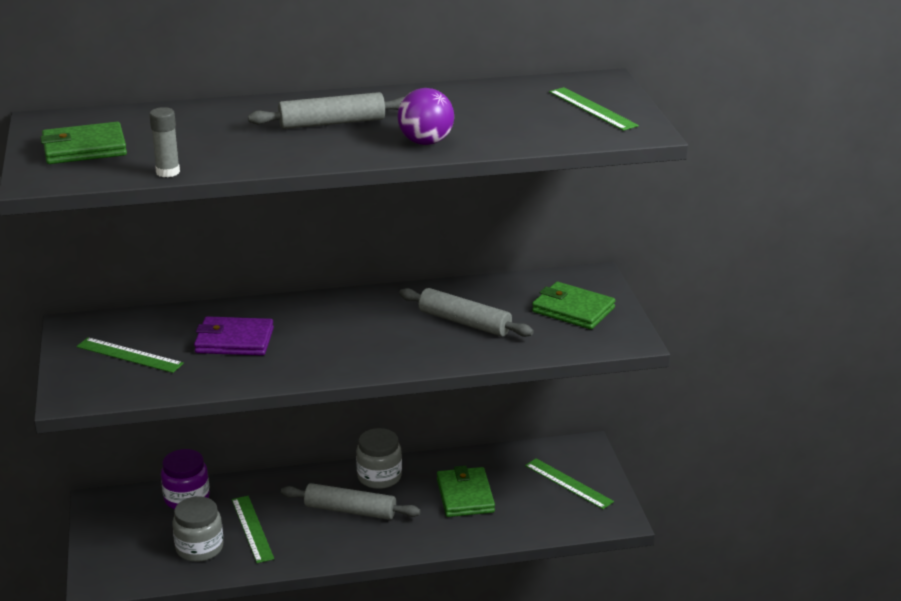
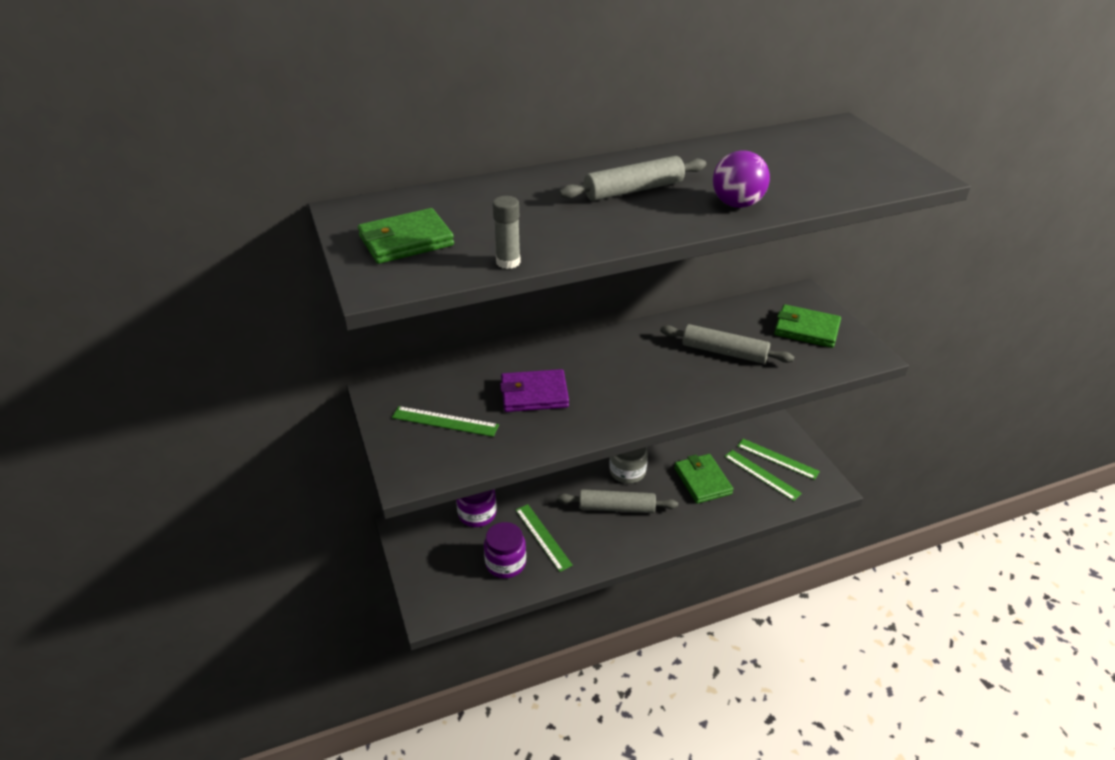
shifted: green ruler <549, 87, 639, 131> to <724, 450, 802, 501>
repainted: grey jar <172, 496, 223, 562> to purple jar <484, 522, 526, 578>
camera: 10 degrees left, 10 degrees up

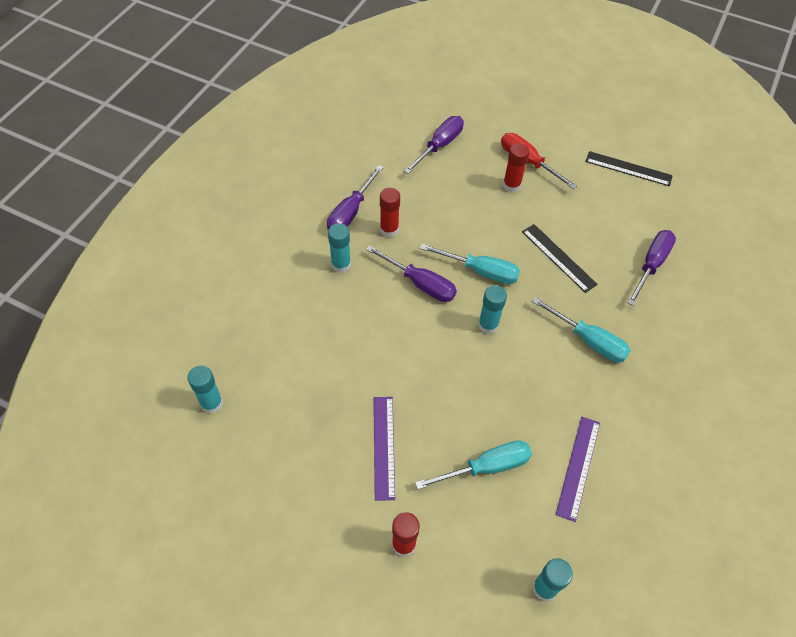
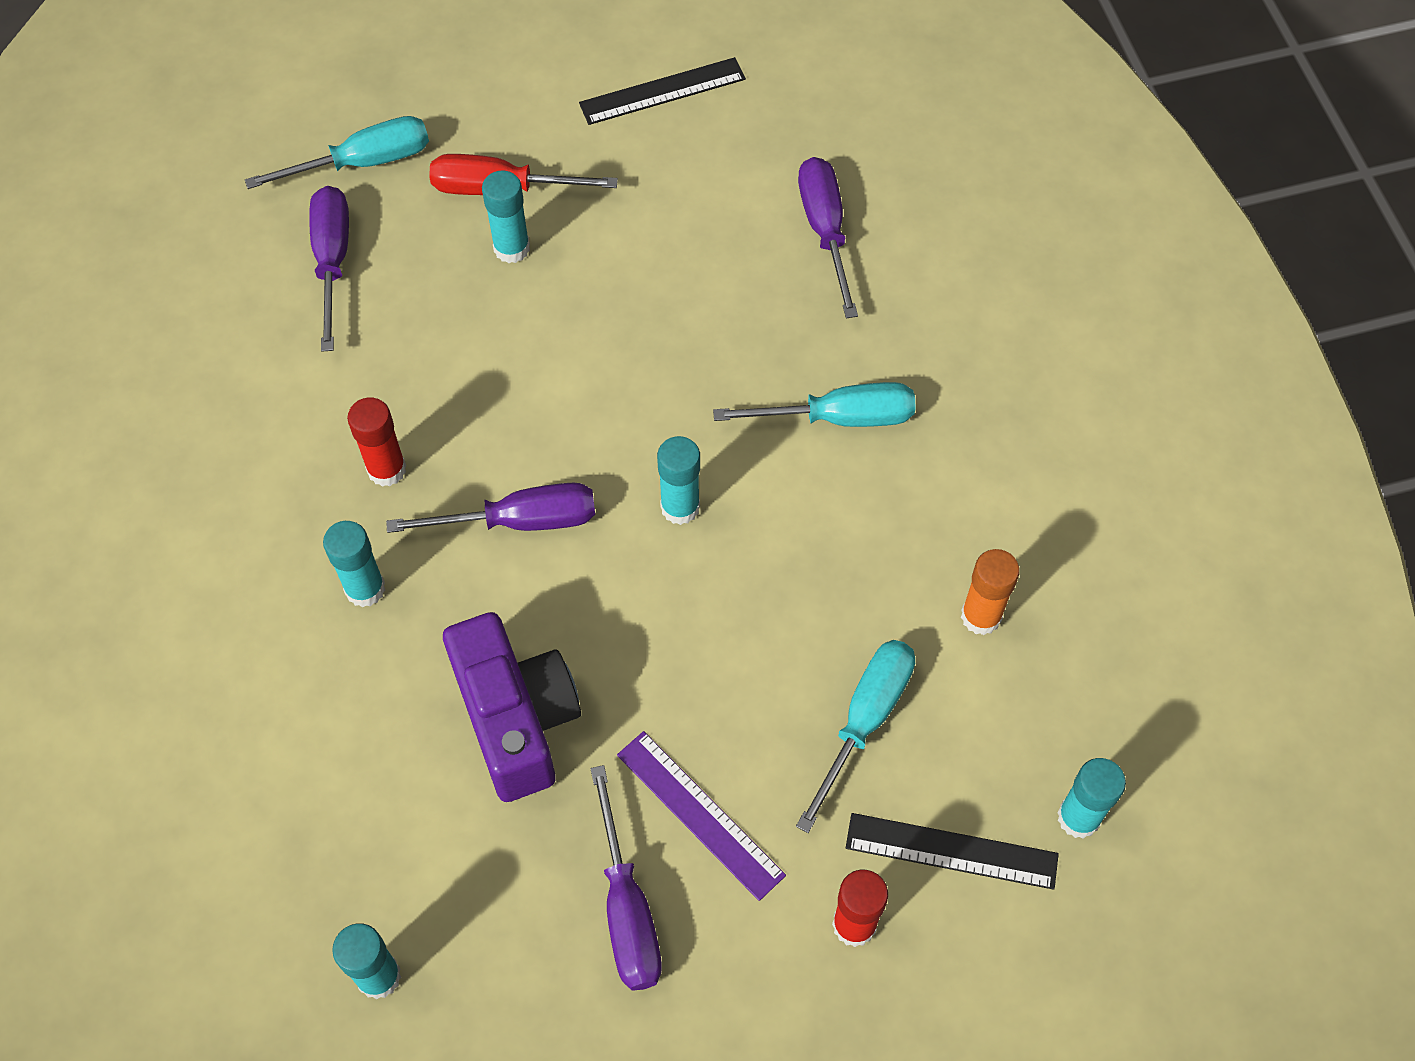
new: purple camera <443, 612, 581, 802>
shifted: purple screwdriver <327, 165, 384, 230> to <590, 765, 662, 991>; turquoise screwdriver <420, 244, 520, 284> to <245, 116, 429, 189>; black ruler <522, 224, 598, 293> to <846, 813, 1059, 890>
swapped: purple ruler <556, 417, 600, 522> to orange glue stick <961, 549, 1020, 635>
repainted: red glue stick <503, 143, 530, 192> to turquoise glue stick <482, 170, 530, 263>
camera: 40 degrees left, 5 degrees up

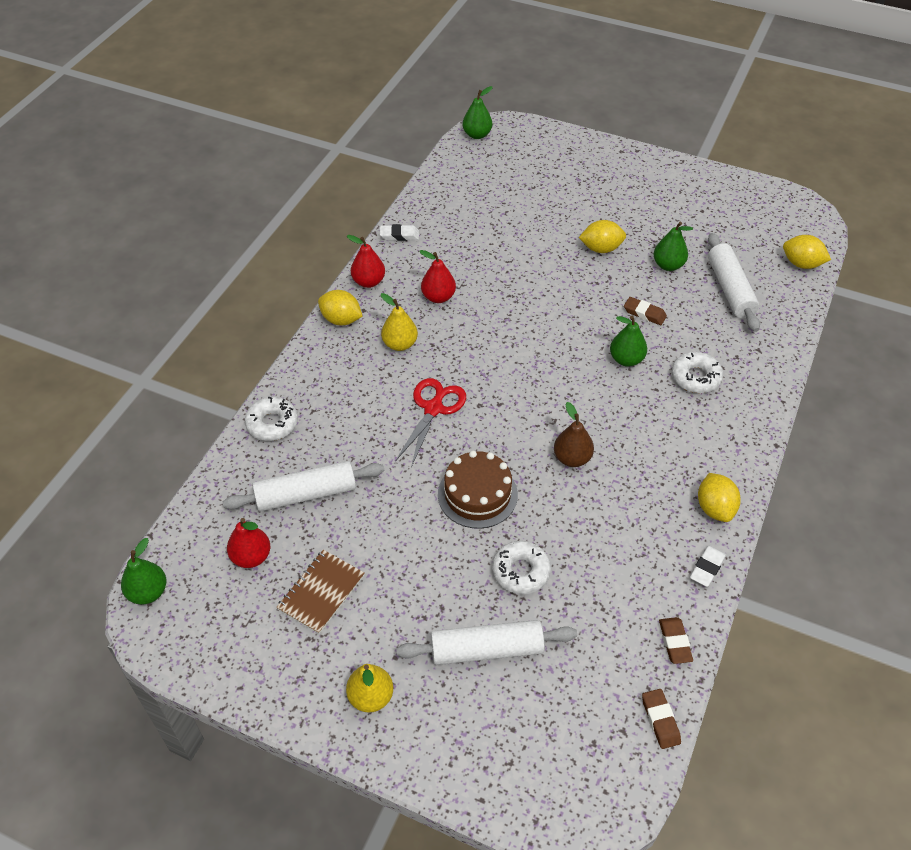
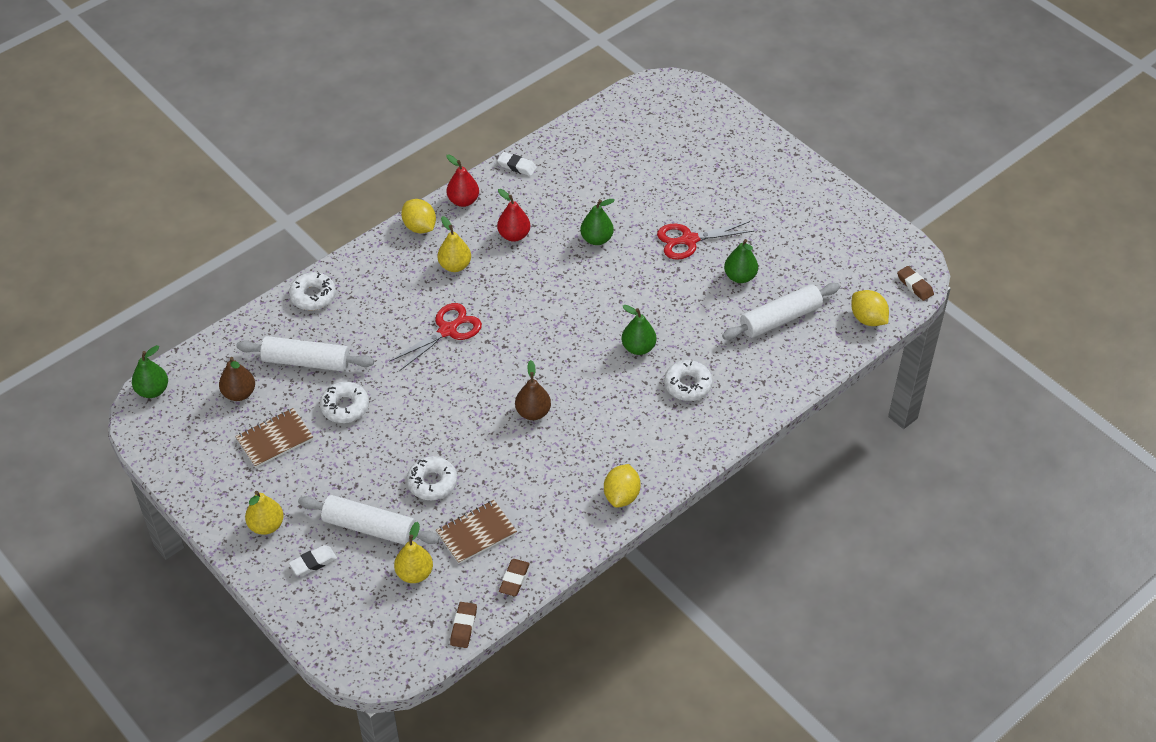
gone: brown cake <438, 451, 518, 529>
new: white donut <320, 382, 369, 423>; yellow pear <394, 522, 433, 583>; brown notebook <436, 500, 517, 564>
shifted: green pear <462, 86, 493, 139> to <580, 199, 615, 245>; brown eraser <624, 297, 667, 325> to <897, 266, 934, 301>; white eraser <690, 546, 726, 587> to <289, 545, 337, 576>
swapped: yellow lemon <579, 220, 626, 253> to red scissors <657, 221, 754, 260>
repainted: red pear <227, 518, 270, 568> to brown pear <219, 357, 255, 401>
rotated: white rolling pin <708, 233, 760, 332> = <722, 283, 840, 340> 45 degrees clockwise
camera: 25 degrees right, 0 degrees up

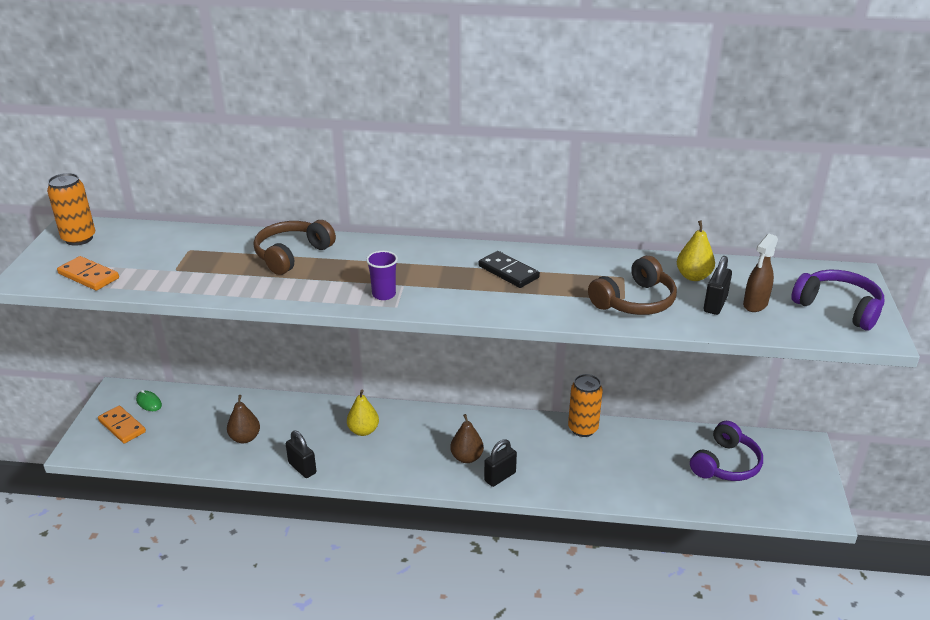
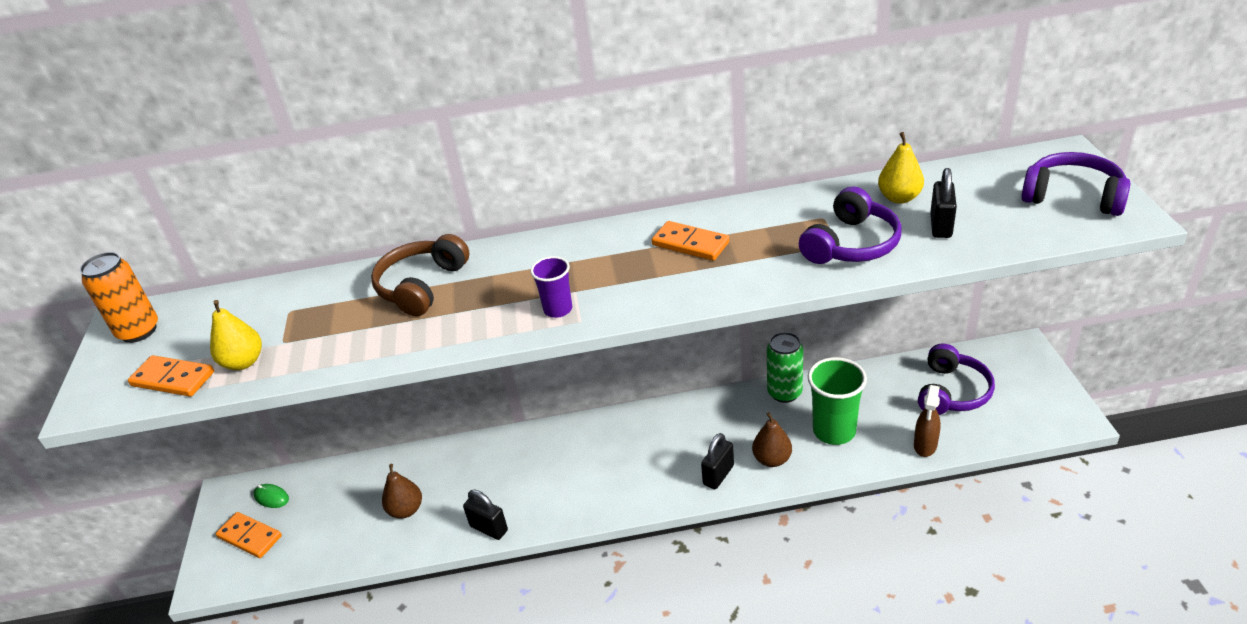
new: green cup <808, 357, 867, 445>
shifted: yellow pear <347, 390, 379, 436> to <210, 300, 262, 370>; brown pear <450, 414, 484, 463> to <752, 412, 792, 467>; brown spray bottle <743, 234, 778, 312> to <914, 385, 941, 457>
repainted: black domino <479, 251, 540, 288> to orange domino <652, 221, 729, 261>; orange can <568, 374, 603, 437> to green can <767, 332, 803, 403>; brown headphones <588, 256, 677, 315> to purple headphones <799, 186, 901, 264>
camera: 10 degrees left, 5 degrees up

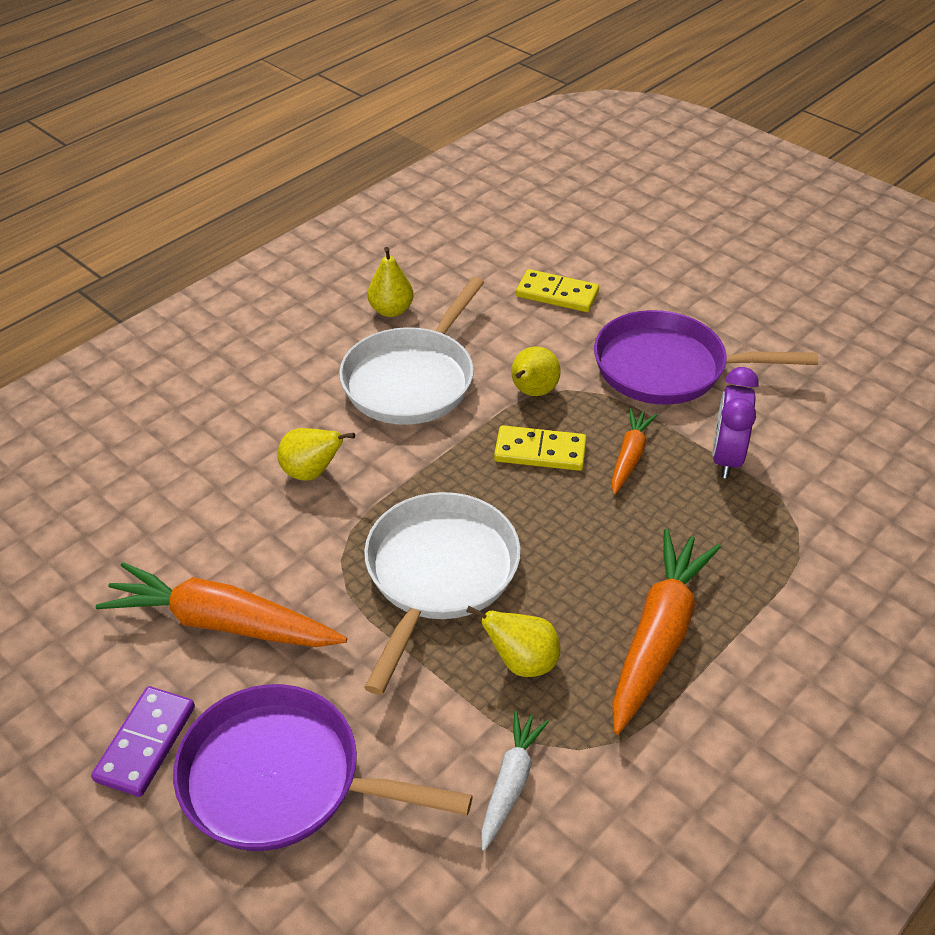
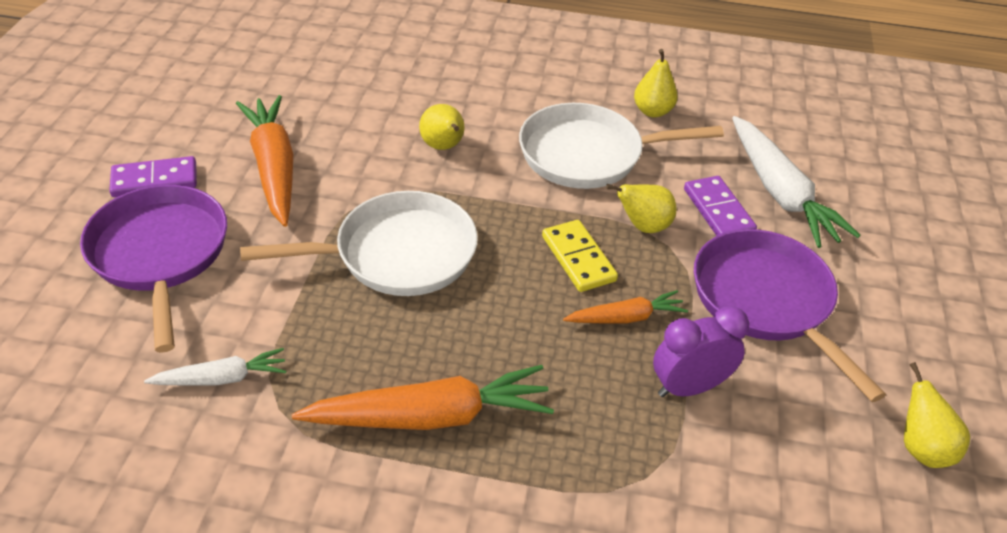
new: purple domino <684, 176, 757, 236>
shifted: yellow pear <466, 606, 560, 677> to <904, 362, 970, 468>
swapped: yellow domino <516, 269, 599, 312> to white carrot <732, 116, 861, 248>
camera: 55 degrees right, 0 degrees up

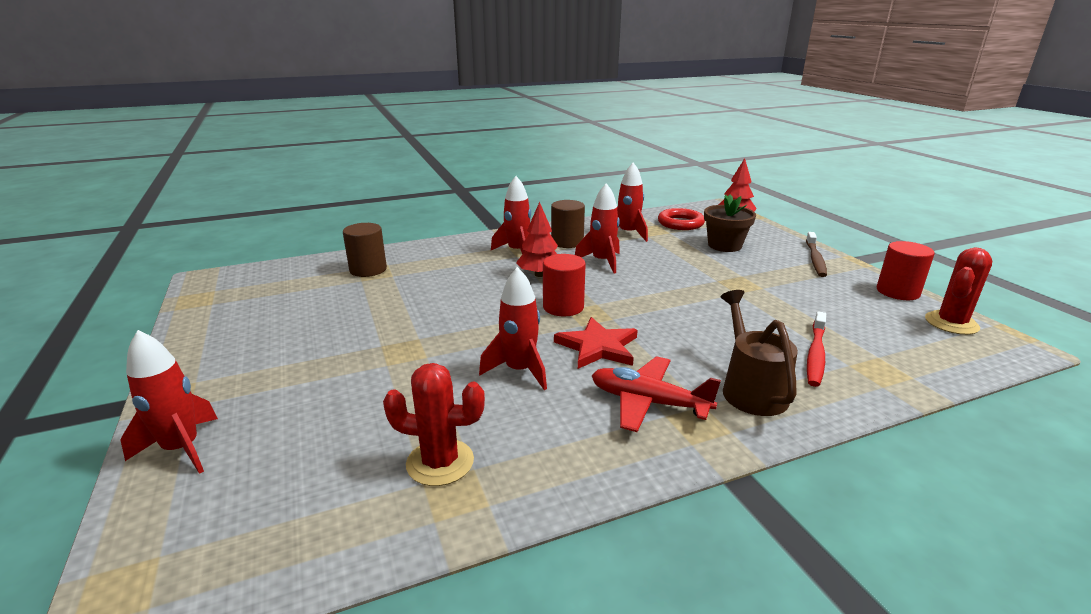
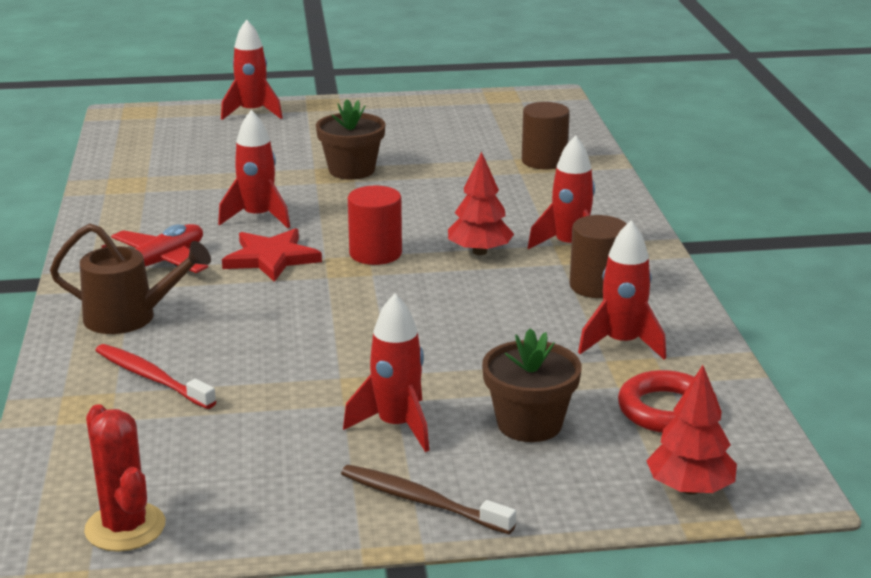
gone: red cactus <383, 363, 485, 486>; red cylinder <877, 241, 935, 300>
new: brown flower pot <316, 99, 385, 179>
shifted: red rocket <575, 183, 620, 274> to <343, 294, 429, 452>
camera: 105 degrees right, 0 degrees up

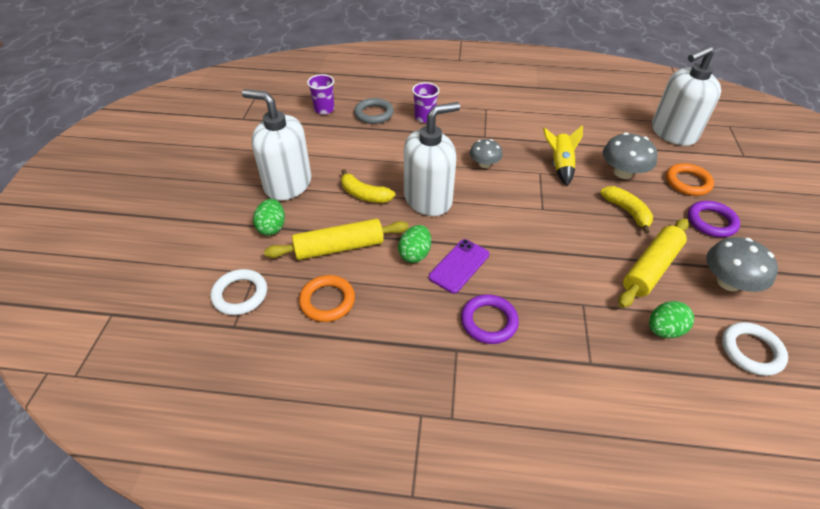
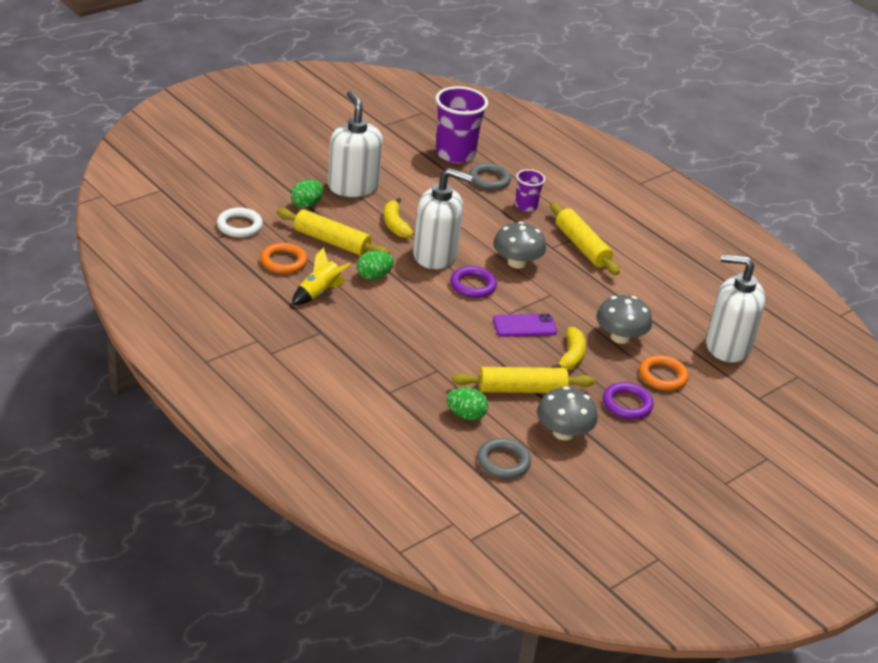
new: yellow rolling pin <550, 202, 620, 275>
shifted: purple phone <429, 239, 489, 294> to <493, 313, 557, 337>; purple ring <461, 294, 519, 344> to <450, 266, 497, 298>; yellow rocket <543, 125, 583, 186> to <292, 247, 350, 305>
repainted: white ring <722, 322, 788, 376> to grey ring <477, 438, 531, 479>
scaled: purple cup <307, 74, 334, 114> = <435, 86, 488, 163> x1.87; grey mushroom <470, 139, 503, 168> = <493, 221, 546, 269> x1.55
camera: 40 degrees right, 10 degrees down

